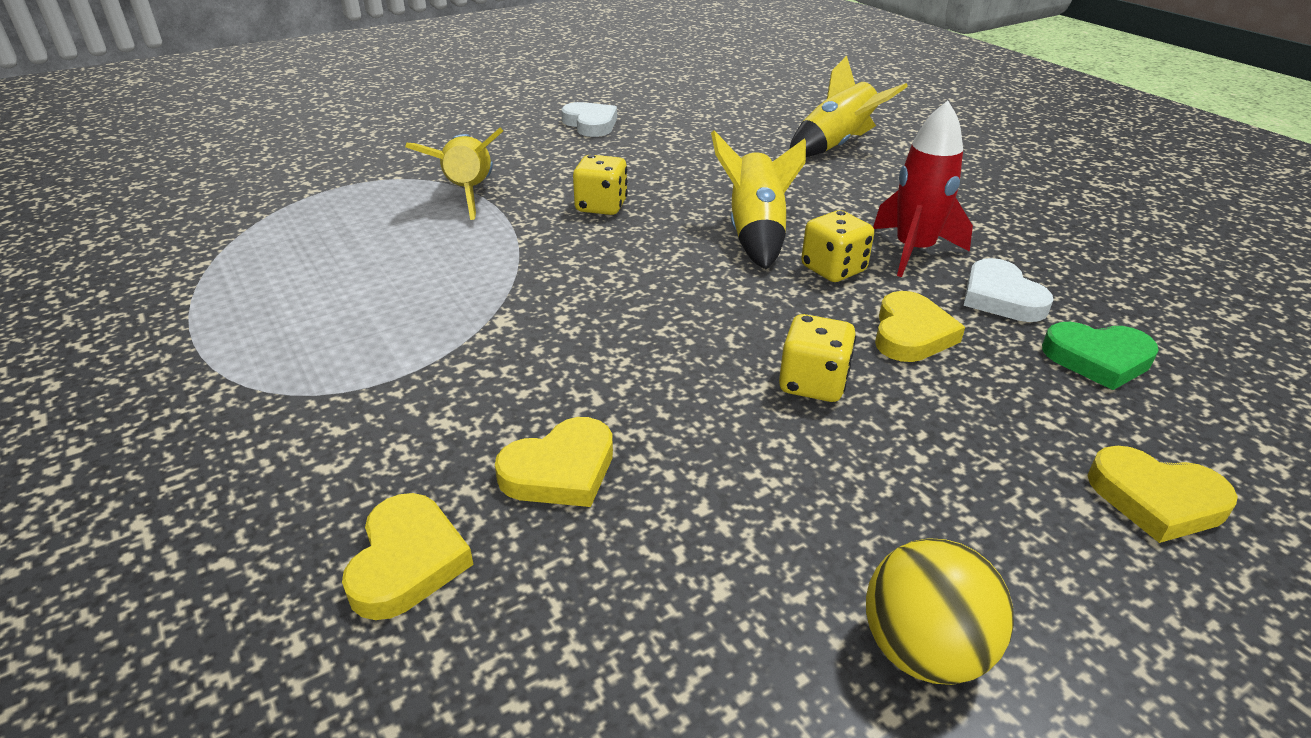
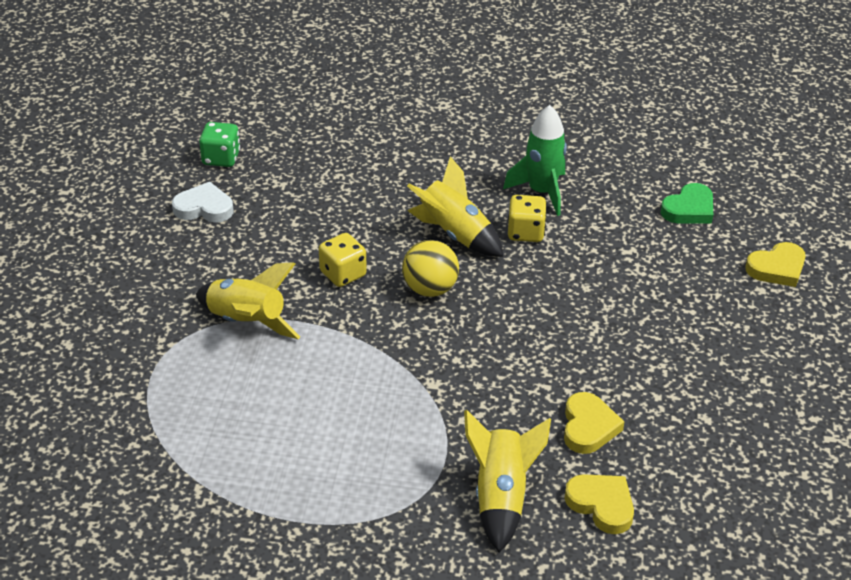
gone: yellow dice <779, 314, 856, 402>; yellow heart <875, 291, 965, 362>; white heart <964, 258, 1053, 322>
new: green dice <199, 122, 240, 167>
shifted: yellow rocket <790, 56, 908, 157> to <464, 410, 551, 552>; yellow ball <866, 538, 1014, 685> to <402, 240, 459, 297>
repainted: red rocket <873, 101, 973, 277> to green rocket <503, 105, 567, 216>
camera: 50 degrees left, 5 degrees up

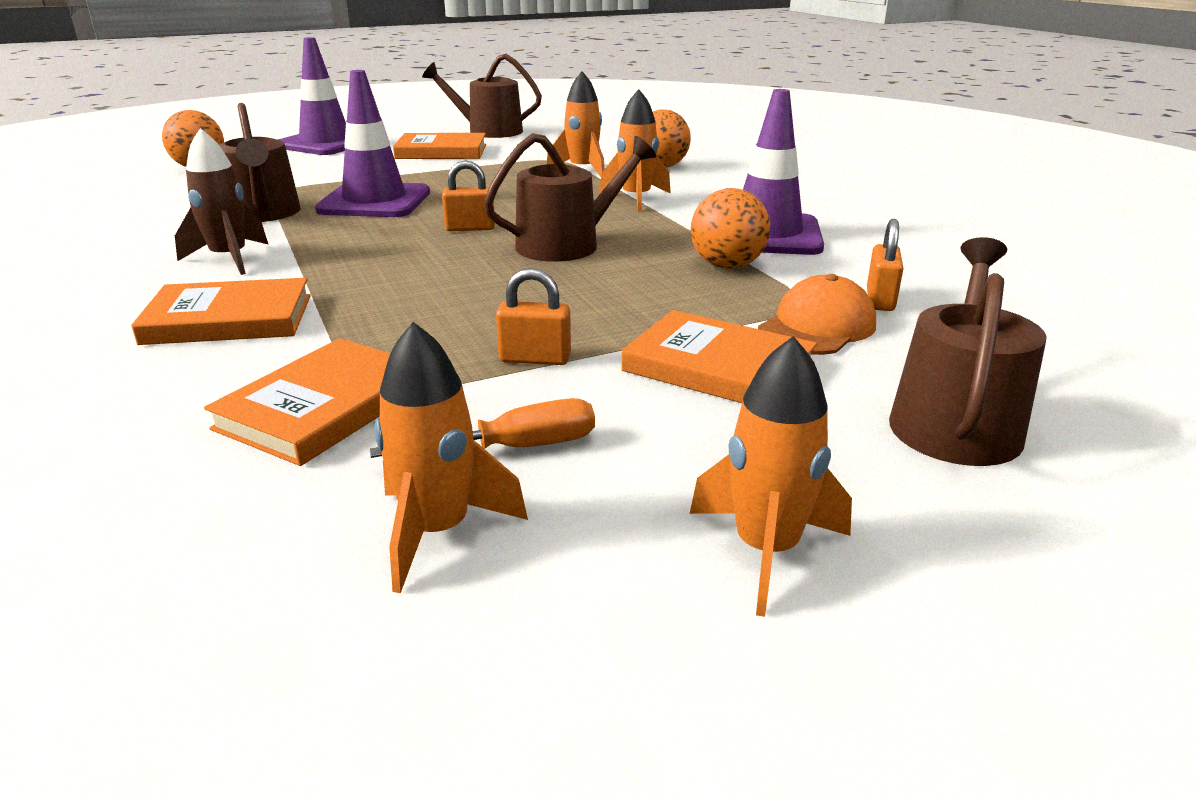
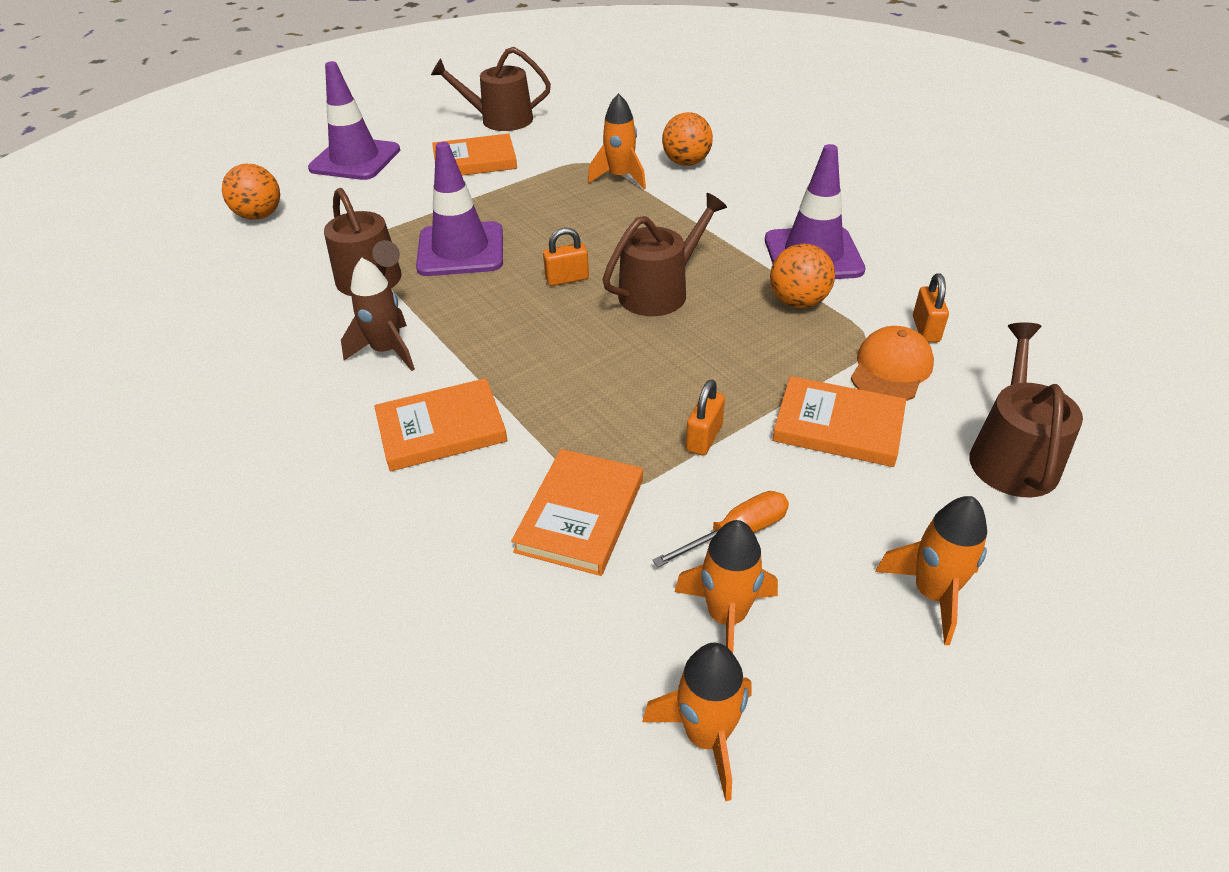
shifted: orange rocket <599, 89, 671, 212> to <642, 643, 751, 802>
rotated: orange padlock <496, 268, 571, 365> = <686, 379, 725, 456> 60 degrees counterclockwise
camera: 10 degrees left, 15 degrees up

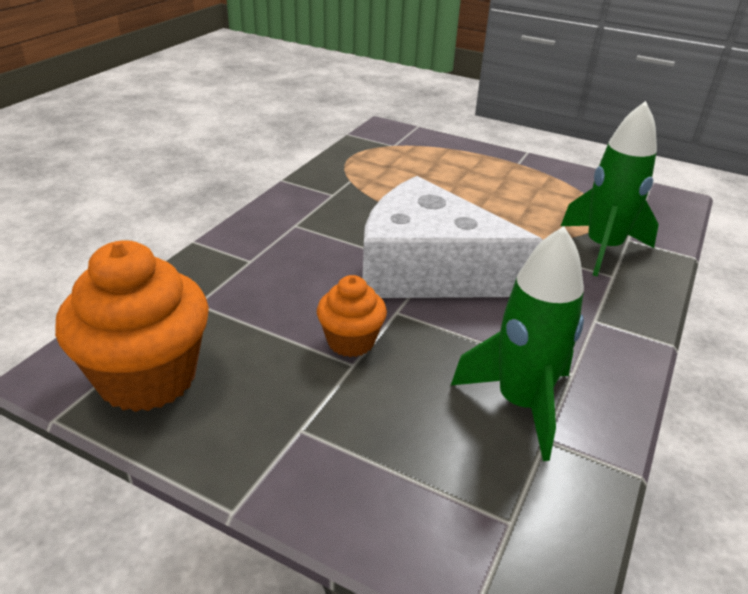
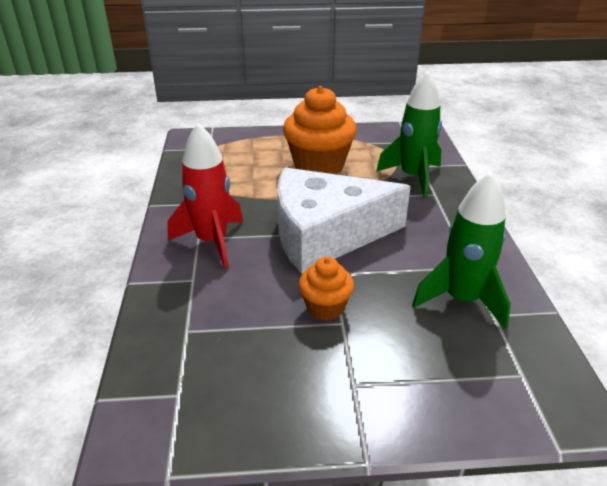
new: red rocket <167, 123, 243, 269>
shifted: orange cupcake <55, 240, 209, 412> to <283, 86, 357, 175>
camera: 30 degrees left, 0 degrees up

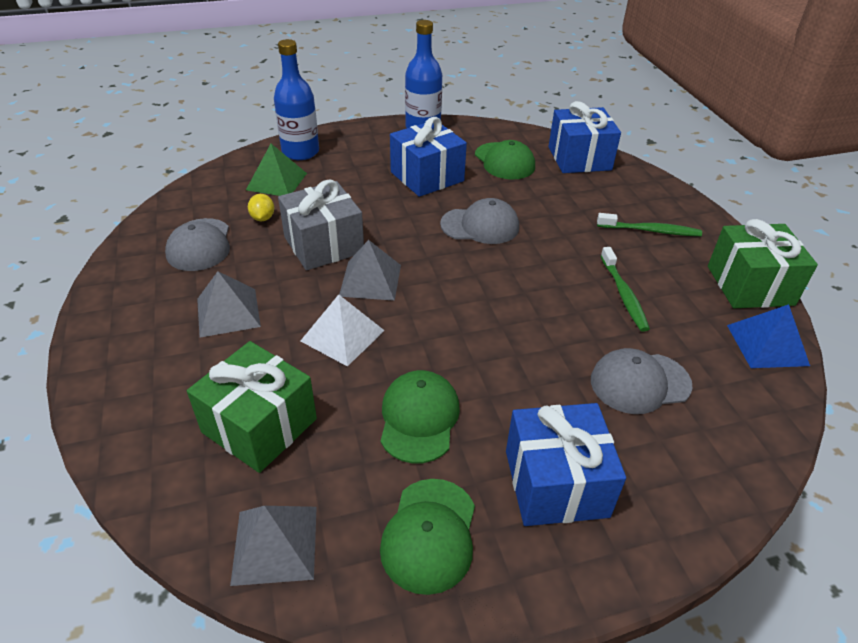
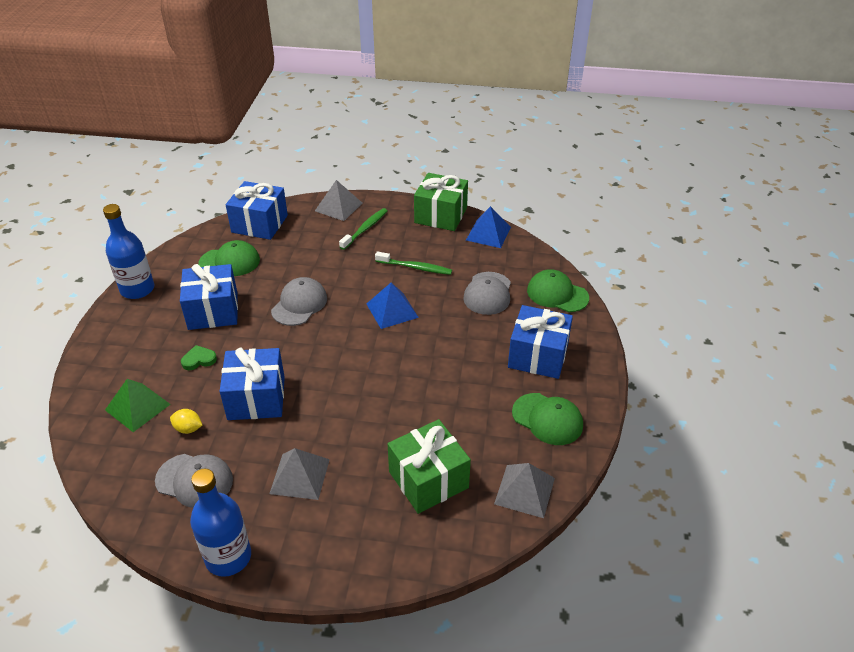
gone: white pyramid <301, 294, 385, 367>
new: green heart <181, 345, 217, 370>; blue pyramid <366, 283, 419, 329>
shifted: blue bottle <274, 39, 319, 160> to <190, 469, 251, 577>; grey pyramid <339, 240, 401, 301> to <315, 180, 362, 221>; green cap <381, 370, 460, 463> to <527, 269, 589, 312>
repainted: grey gift <278, 179, 364, 270> to blue gift <220, 348, 285, 420>
camera: 65 degrees left, 0 degrees up

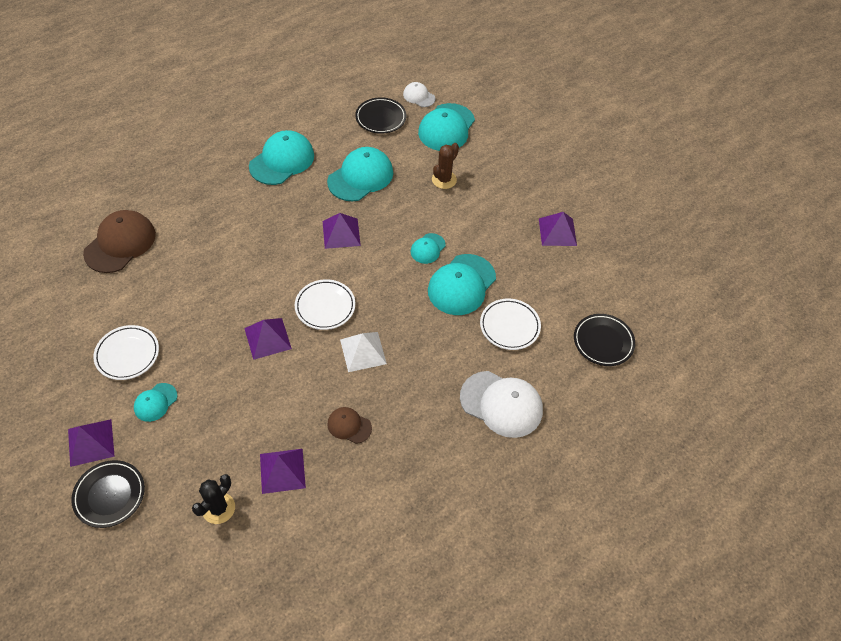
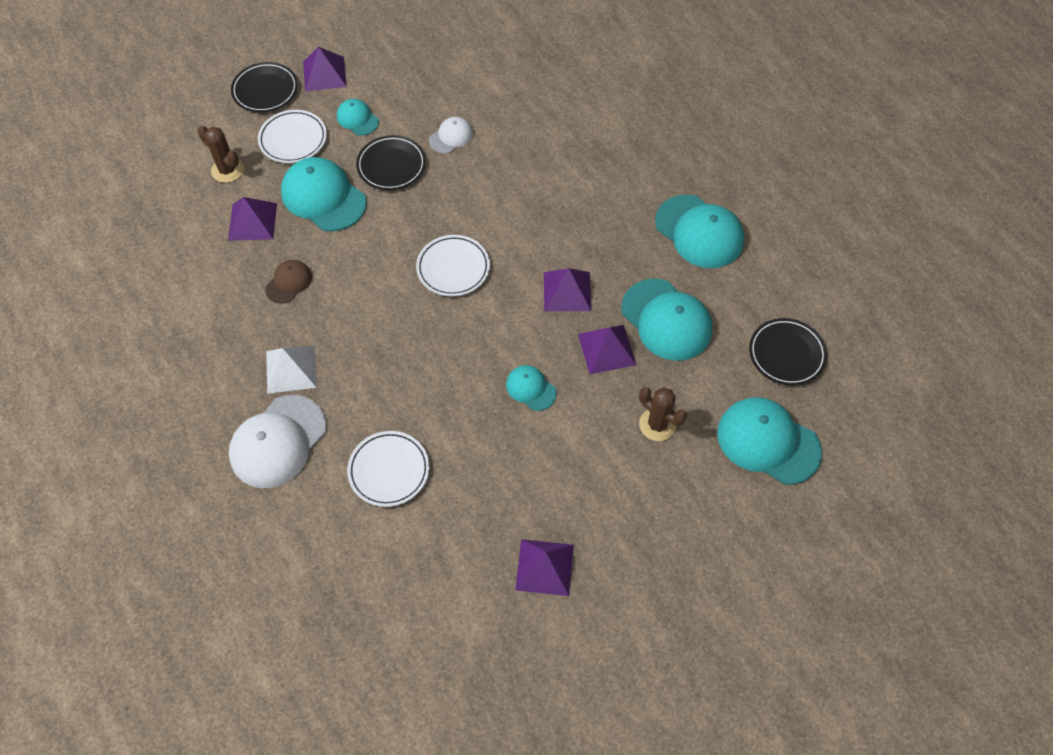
gone: brown cap <83, 210, 156, 273>
shifted: white plate <93, 325, 159, 380> to <258, 110, 327, 163>; purple pyramid <244, 318, 292, 360> to <578, 325, 636, 374>; white pyramid <340, 332, 387, 372> to <266, 346, 317, 394>; white cap <403, 82, 435, 107> to <429, 117, 473, 154>; turquoise cap <428, 254, 496, 315> to <281, 157, 367, 232>; black plate <574, 314, 635, 366> to <356, 135, 426, 190>
repainted: black cactus <192, 474, 235, 524> to brown cactus <197, 126, 244, 183>
camera: 100 degrees right, 5 degrees up

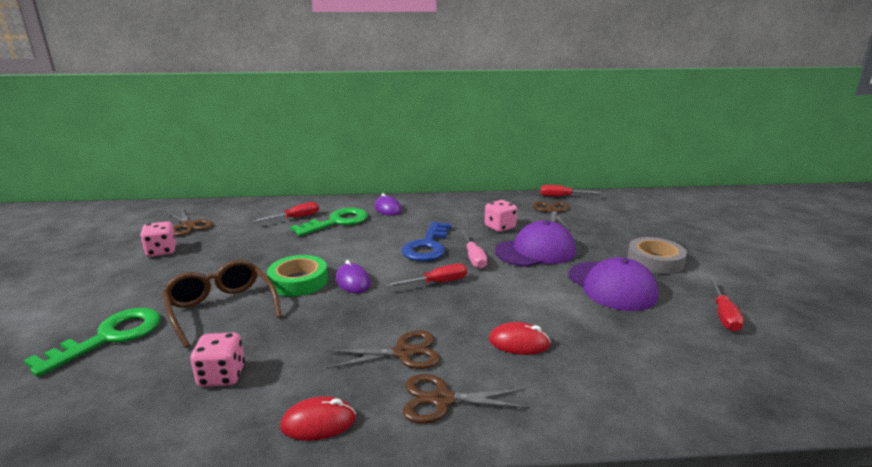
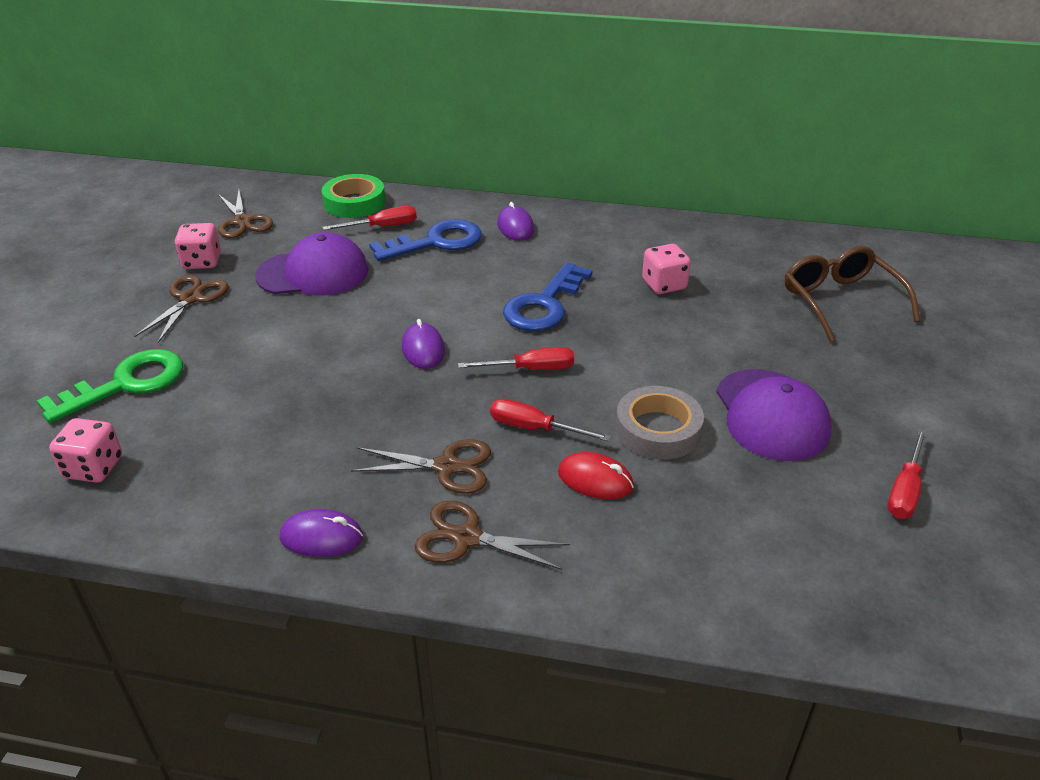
gone: pink screwdriver <460, 231, 487, 269>
shifted: brown glasses <162, 259, 282, 348> to <785, 246, 920, 342>; pink dice <190, 333, 245, 387> to <49, 418, 122, 483>; green tape <267, 255, 328, 296> to <322, 174, 385, 218>; purple cap <495, 220, 576, 267> to <255, 232, 369, 295>; brown scissors <533, 201, 569, 229> to <134, 275, 229, 343>; red screwdriver <540, 185, 602, 197> to <490, 399, 611, 442>; grey tape <627, 237, 687, 274> to <615, 386, 704, 460>
repainted: red mouse <280, 396, 356, 441> to purple mouse <279, 509, 363, 557>; green key <290, 208, 368, 236> to blue key <369, 219, 482, 261>
camera: 15 degrees right, 15 degrees up

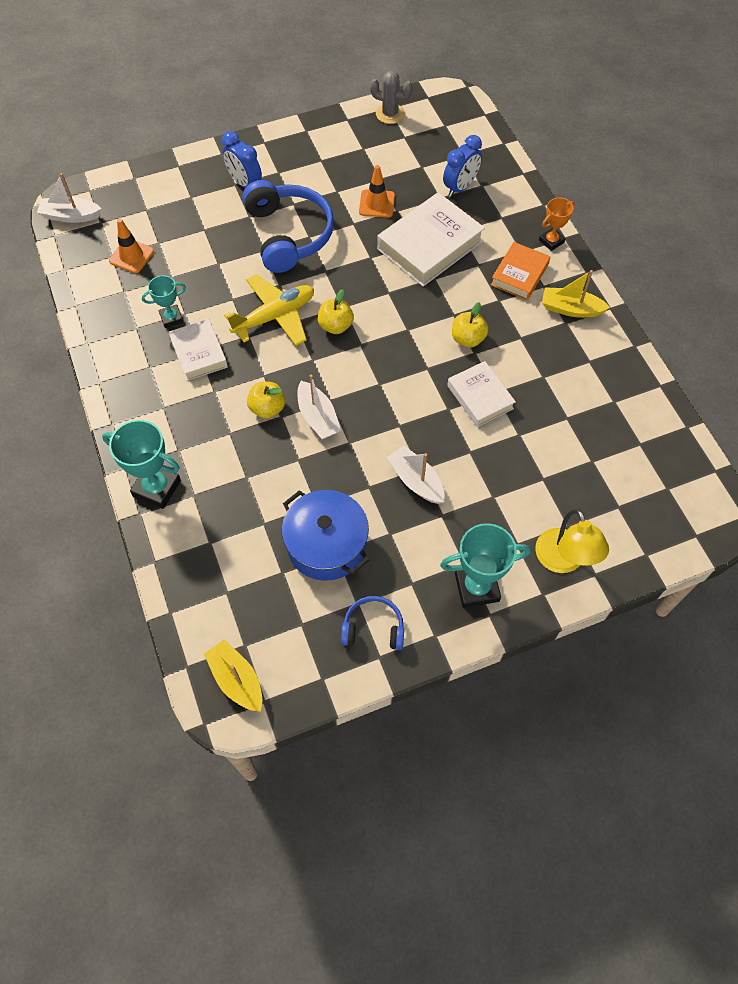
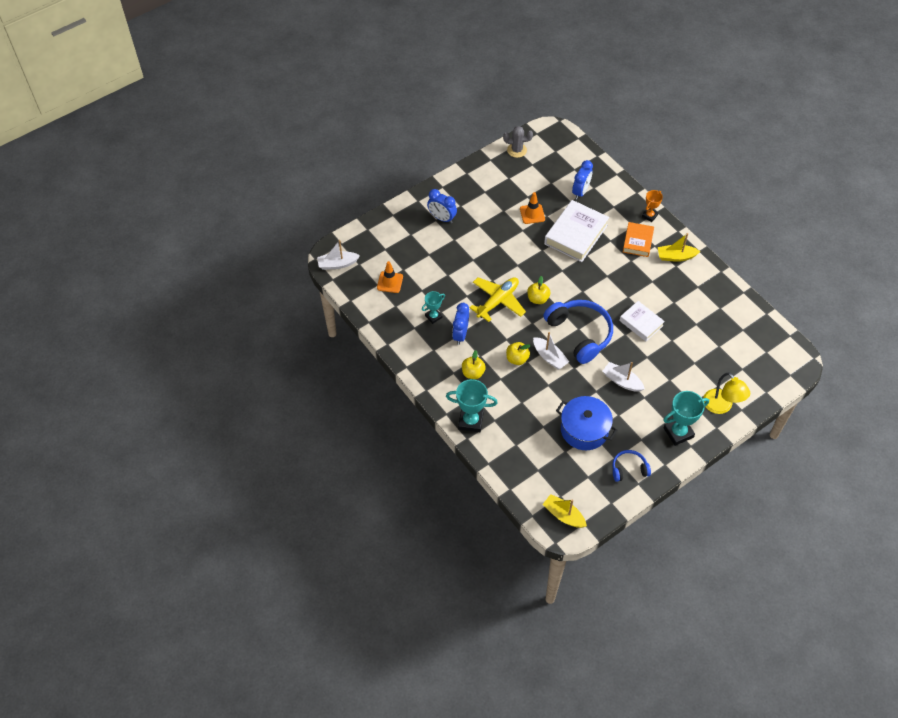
shifted: blue headphones <243, 180, 334, 273> to <543, 300, 613, 364>; yellow apple <452, 302, 488, 347> to <462, 350, 486, 379>
swapped: white book <169, 319, 228, 381> to blue clock <452, 303, 469, 345>
camera: 15 degrees left, 5 degrees down

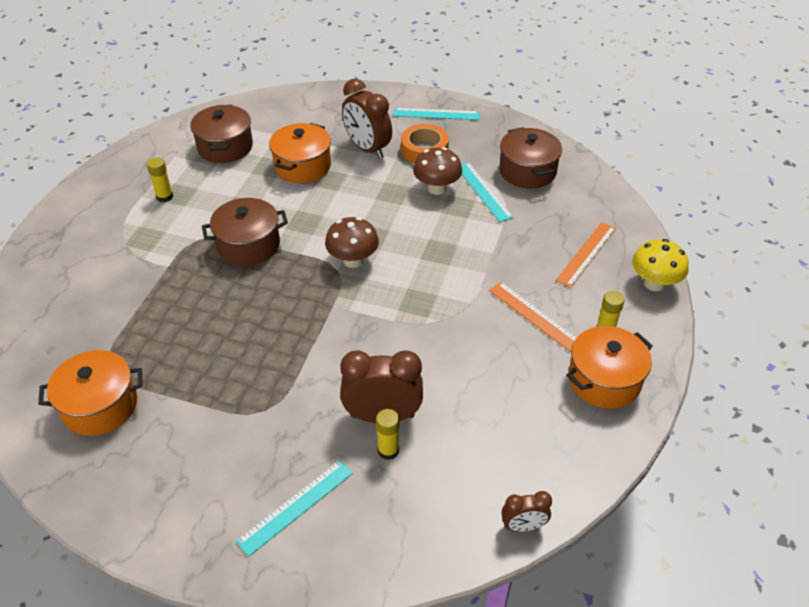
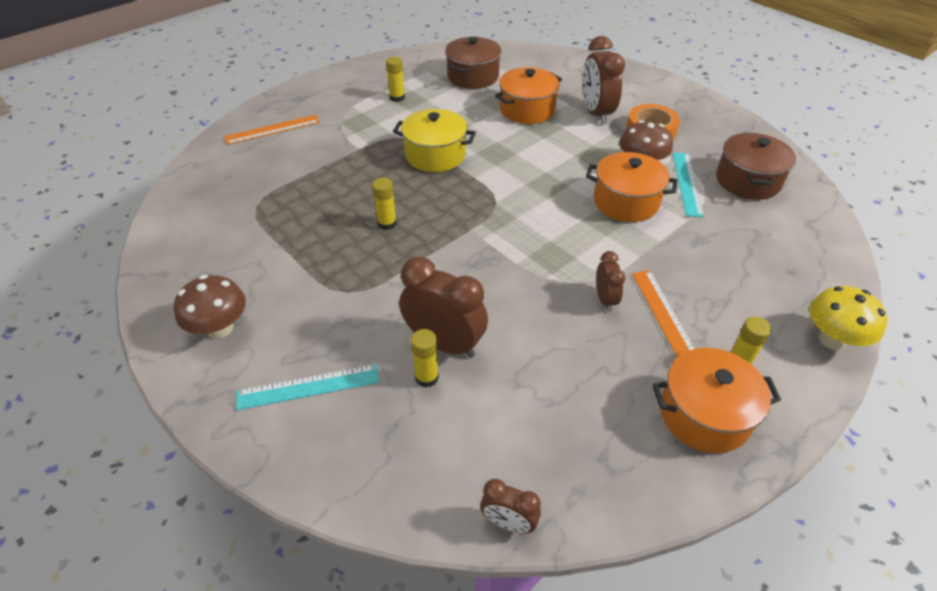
gone: turquoise ruler <394, 108, 479, 120>
new: yellow glue stick <372, 178, 397, 230>; brown clock <596, 251, 625, 312>
shifted: orange pot <38, 350, 143, 436> to <586, 152, 678, 222>; brown mushroom <325, 217, 379, 268> to <174, 275, 246, 339>; orange ruler <555, 222, 616, 288> to <224, 115, 320, 145>
repainted: brown pot <202, 198, 288, 266> to yellow pot <393, 109, 476, 172>
camera: 30 degrees right, 0 degrees up

